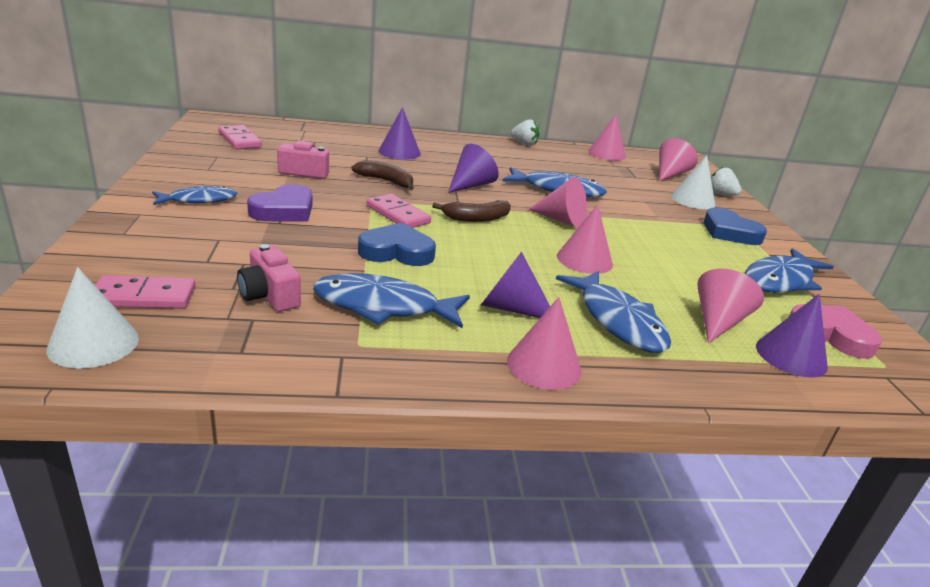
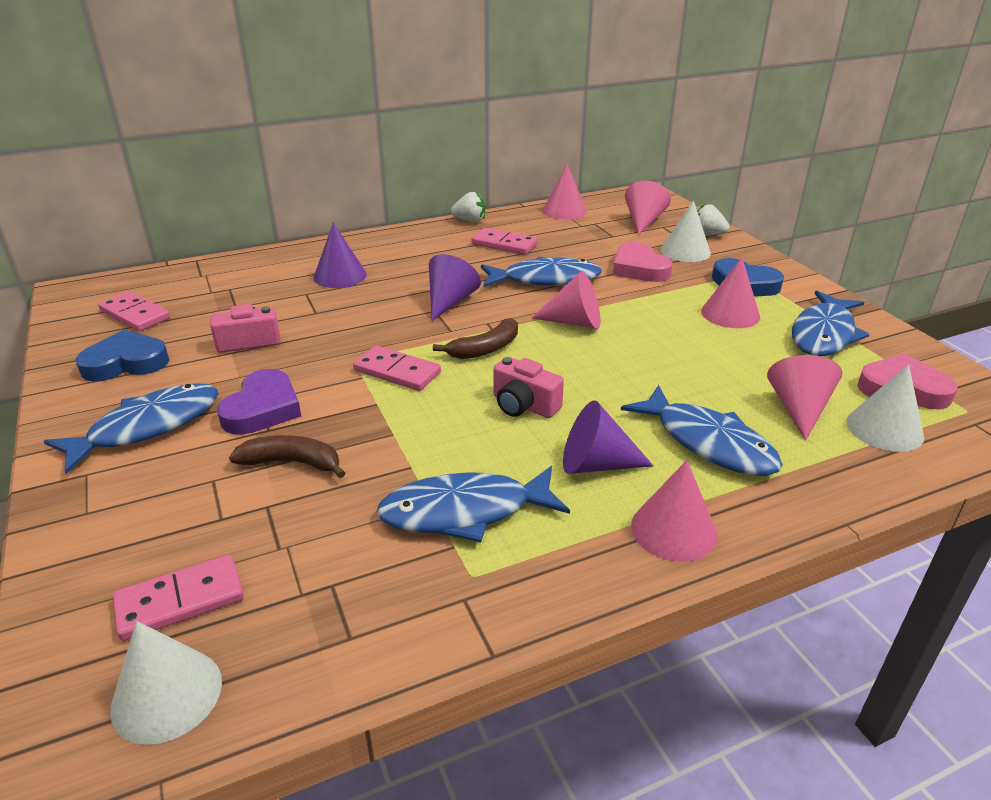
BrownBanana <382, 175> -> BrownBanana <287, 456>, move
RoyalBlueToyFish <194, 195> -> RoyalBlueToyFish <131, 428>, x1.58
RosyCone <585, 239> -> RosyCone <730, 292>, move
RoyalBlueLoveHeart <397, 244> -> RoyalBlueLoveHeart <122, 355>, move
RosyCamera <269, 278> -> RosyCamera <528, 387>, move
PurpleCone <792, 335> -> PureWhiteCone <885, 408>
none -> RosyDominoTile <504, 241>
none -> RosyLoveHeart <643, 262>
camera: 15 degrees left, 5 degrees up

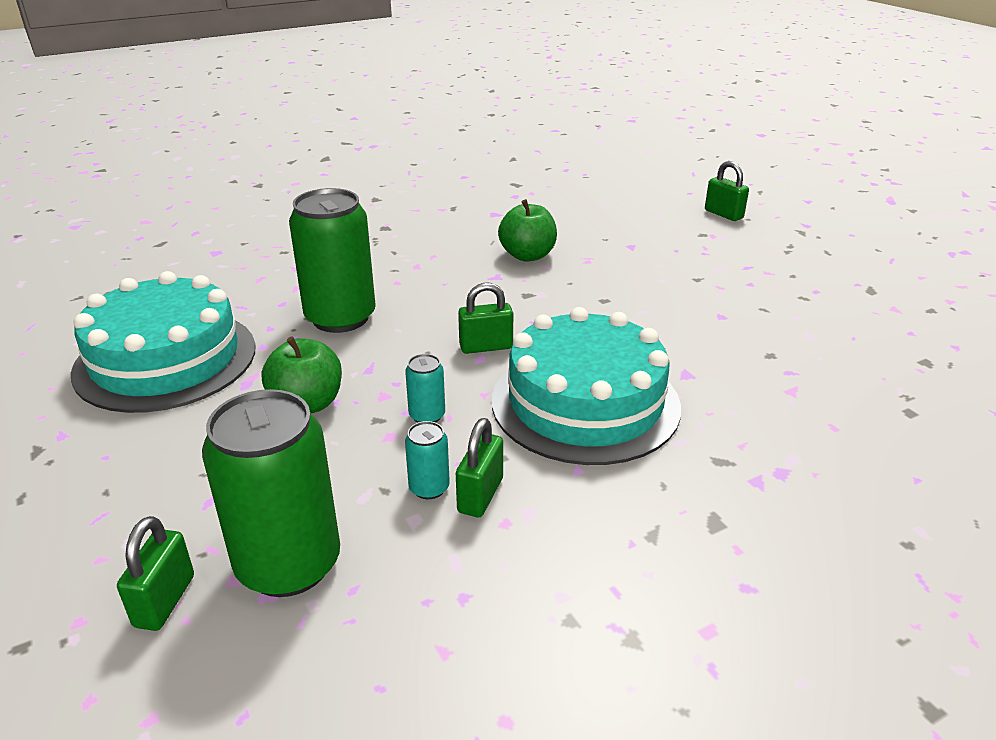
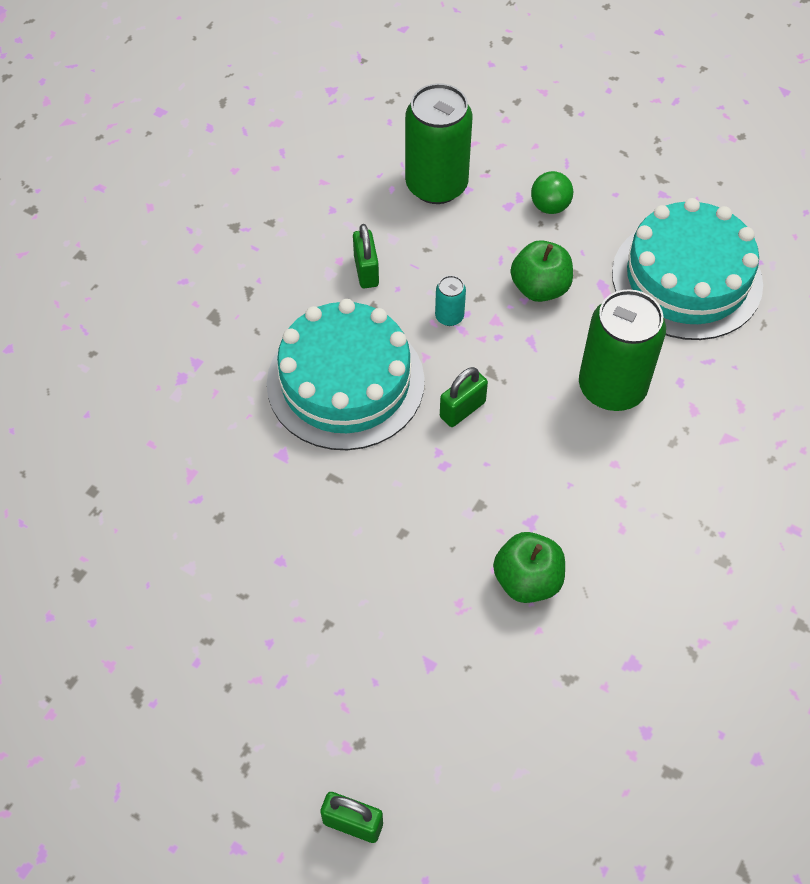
TurquoiseTin <427, 460> -> none
EmeraldPadlock <155, 573> -> none
none -> EmeraldSphere <552, 192>
camera: 150 degrees right, 25 degrees up

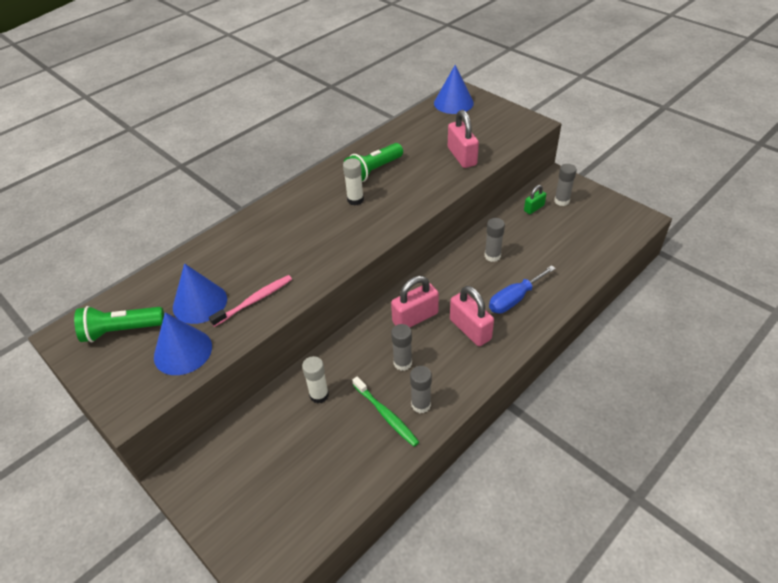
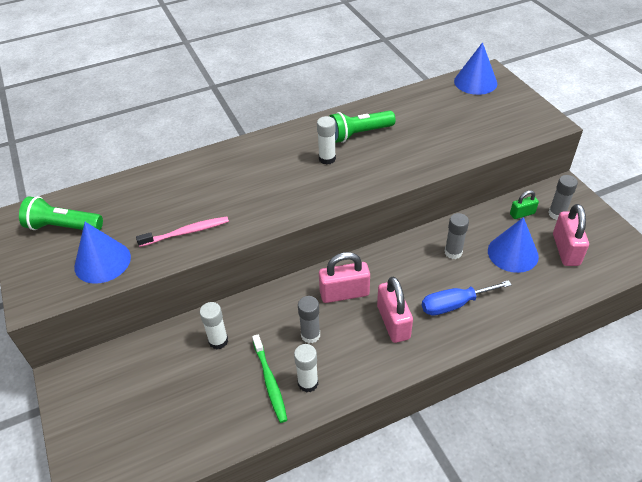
RosyPadlock <463, 139> -> RosyPadlock <571, 235>, move
RoyalBlueCone <200, 293> -> RoyalBlueCone <513, 245>, move
GrayGlueStick <421, 389> -> PureWhiteGlueStick <306, 368>
camera: 20 degrees right, 0 degrees up

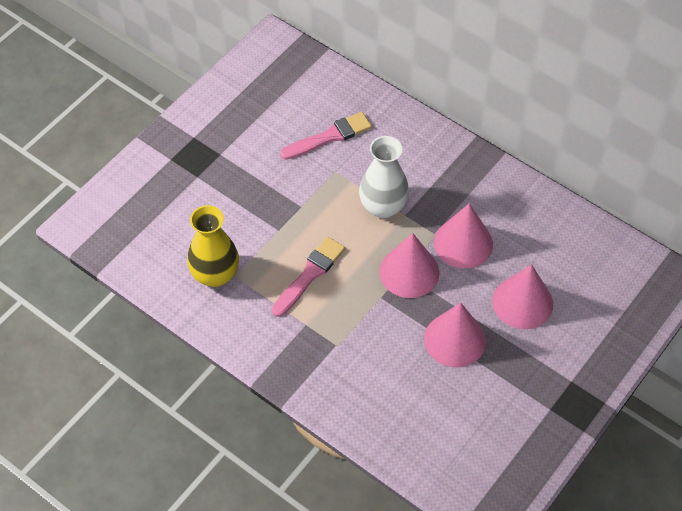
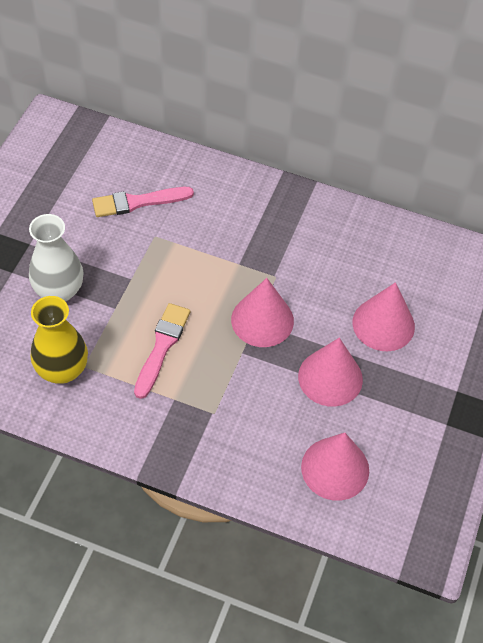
RosyPaintbrush <326, 136> -> RosyPaintbrush <143, 202>, 150 degrees counterclockwise
PureWhiteFlowerVase <384, 177> -> PureWhiteFlowerVase <56, 258>, move
RosyCone <463, 236> -> RosyCone <335, 467>, move
camera: 20 degrees left, 0 degrees up

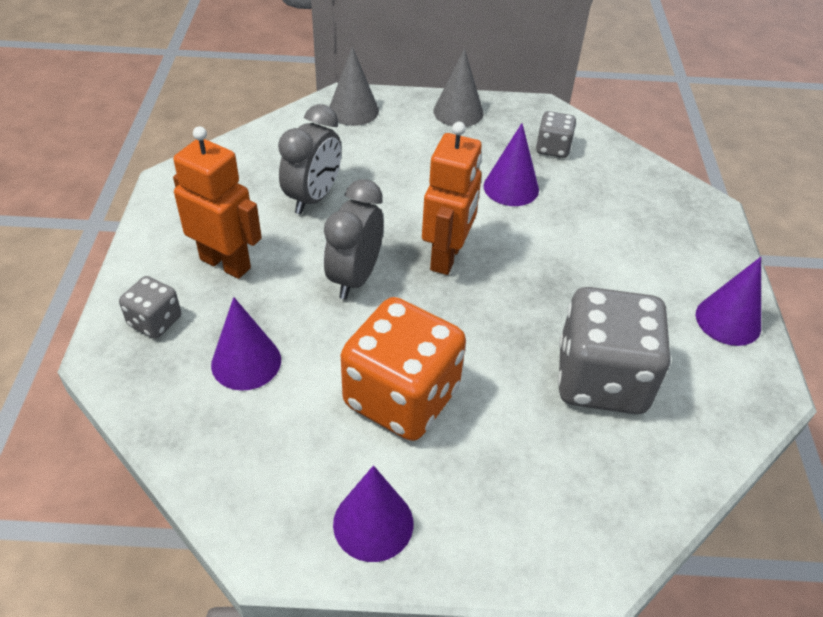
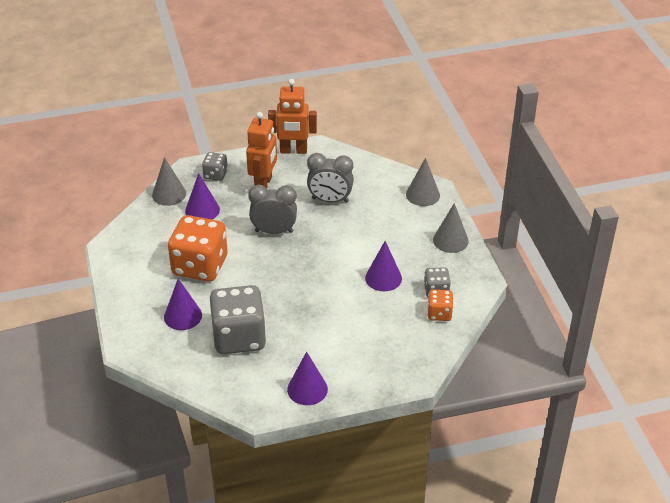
OrangeColouredRobotFigure <452, 198> -> OrangeColouredRobotFigure <292, 116>, move
PurpleCone <373, 513> -> PurpleCone <183, 304>, move
none -> GrayCone <169, 181>
none -> OrangeColouredDice <440, 305>
camera: 75 degrees right, 5 degrees down

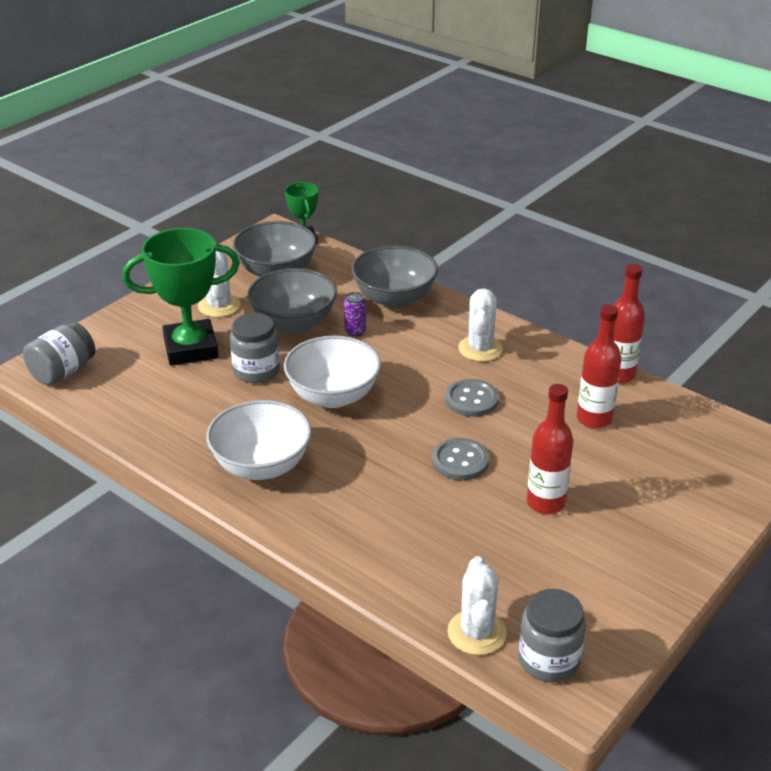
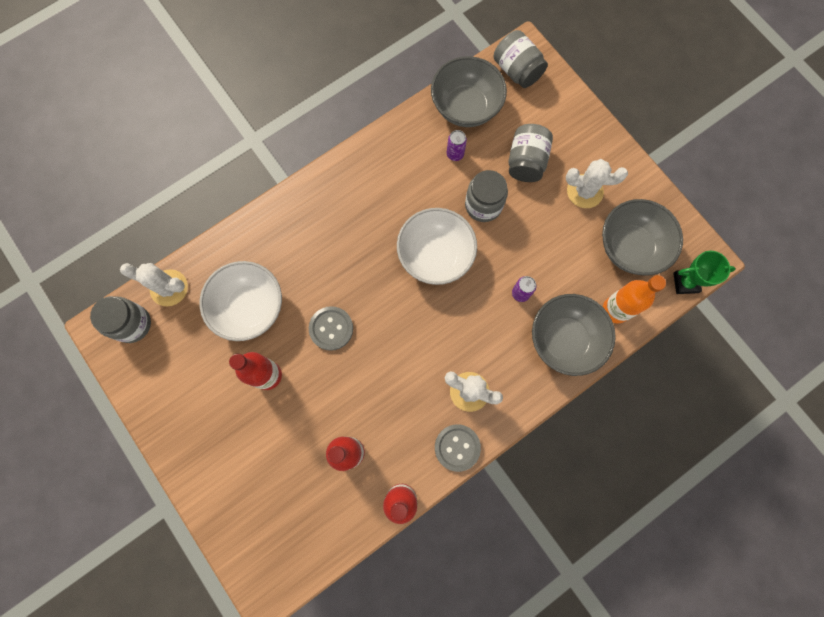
EmeraldAwardCup <181, 297> -> GrayJamJar <531, 153>
GrayServingBowl <292, 300> -> GrayServingBowl <469, 91>, move
GraySewingButton <472, 398> -> GraySewingButton <458, 448>, move
PureWhiteServingBowl <258, 440> -> PureWhiteServingBowl <240, 301>, move
none -> PurpleTin <457, 145>
none -> OrangeColouredFlask <634, 299>
camera: 105 degrees right, 40 degrees up

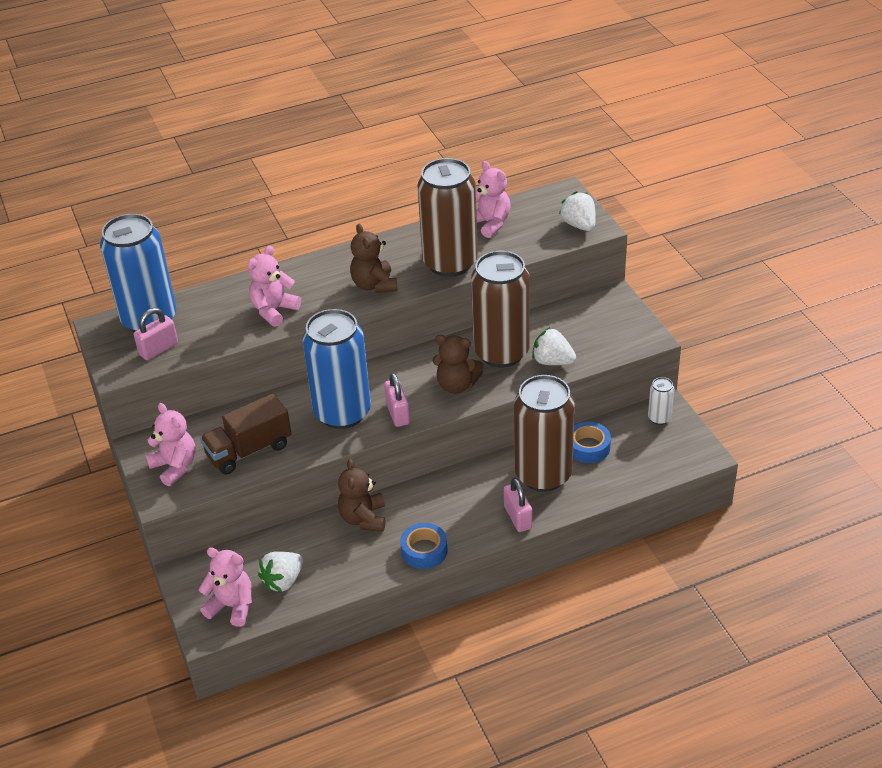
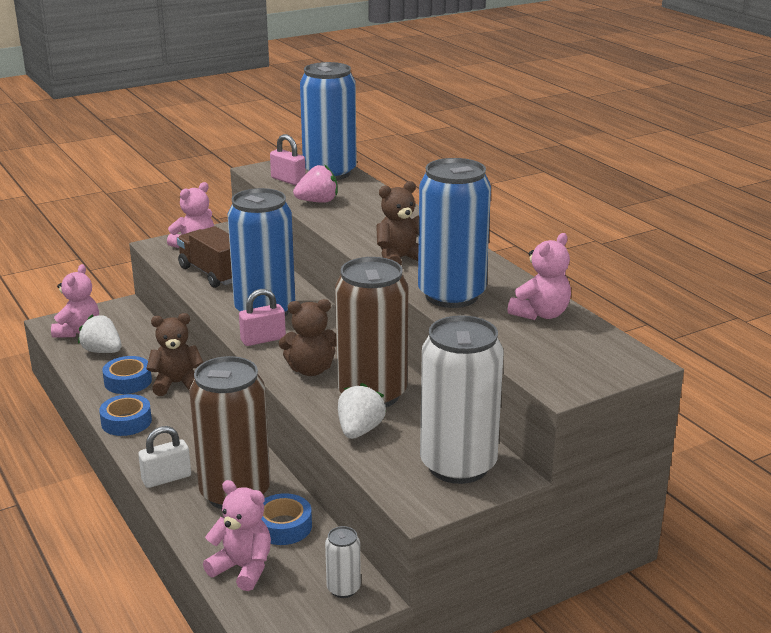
BrownTin <447, 217> -> RoyalBlueTin <454, 233>
PureWhiteBerry <577, 211> -> none
RosyStuffedBear <274, 286> -> RosyStuffedBear <237, 535>, move
BrownStuffedBear <458, 364> -> BrownStuffedBear <307, 337>, 105 degrees counterclockwise
RosyPadlock <518, 505> -> PureWhitePadlock <164, 457>
none -> RosyBerry <315, 183>
none -> PureWhiteTin <461, 399>
none -> RoyalBlueTape <127, 375>
camera: 80 degrees right, 15 degrees down

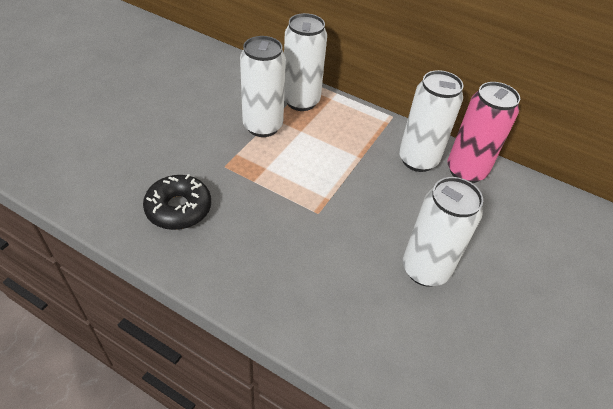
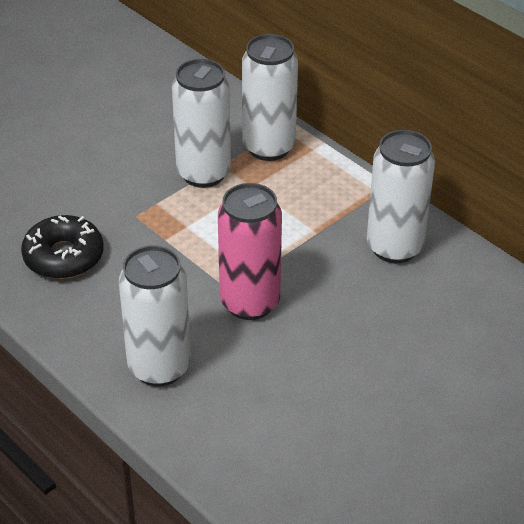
RosyTin <484, 132> -> RosyTin <250, 251>, move
PureWhiteTin <443, 232> -> PureWhiteTin <155, 315>, move
camera: 20 degrees right, 5 degrees down

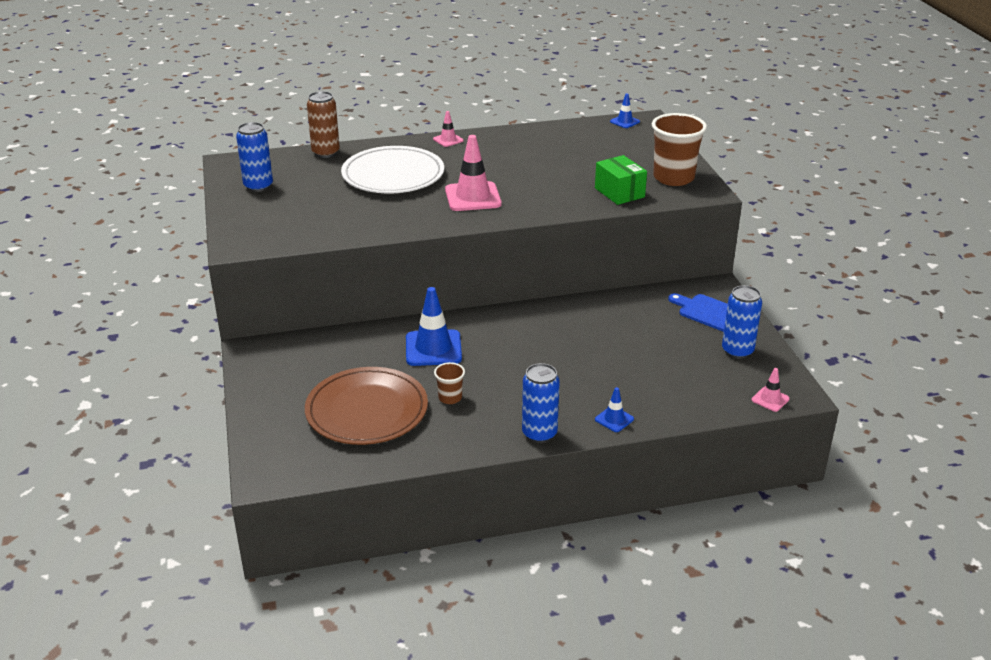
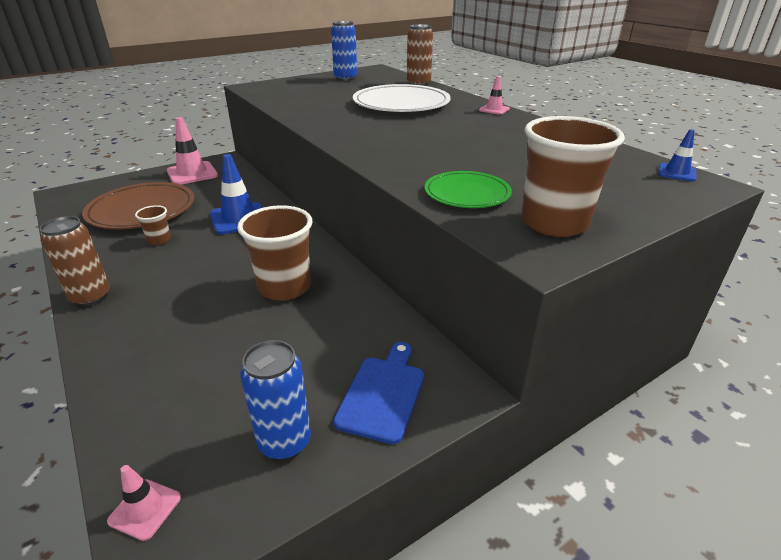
RosySafetyCone <473, 173> -> RosySafetyCone <192, 151>, move
EmeraldParcel <621, 180> -> EmeraldFlatDish <468, 189>
RoyalBlueTin <541, 403> -> BrownTin <75, 261>
RoyalBlueSafetyCone <614, 409> -> none
none -> BrownBeaker <274, 253>
camera: 70 degrees right, 0 degrees up

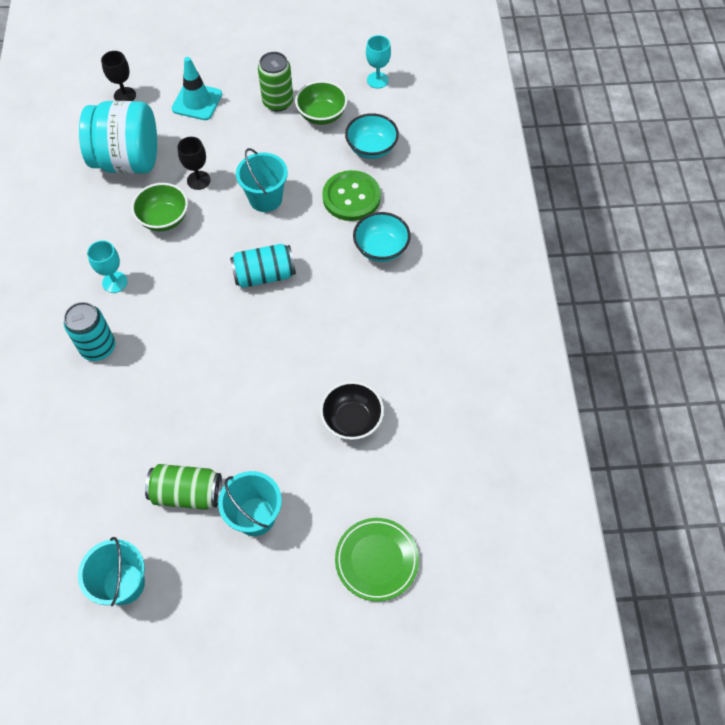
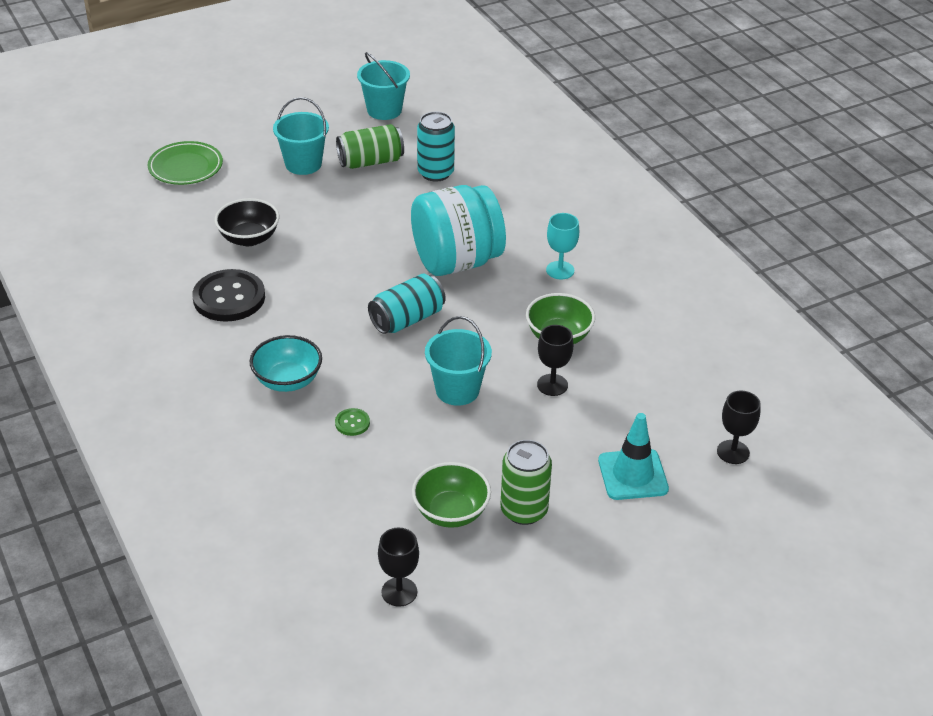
TurquoiseGoblet <378, 62> -> JetBlackGoblet <398, 567>
TurquoiseJamJar <118, 137> -> TurquoiseJamJar <458, 230>, move
TurquoiseServingBowl <372, 136> -> none
EmeraldSewingButton <351, 195> -> EmeraldSewingButton <352, 422>, x0.44
TurquoiseTin <89, 331> -> TurquoiseTin <436, 146>, move
none -> JetBlackSewingButton <228, 295>
camera: 155 degrees right, 20 degrees down

